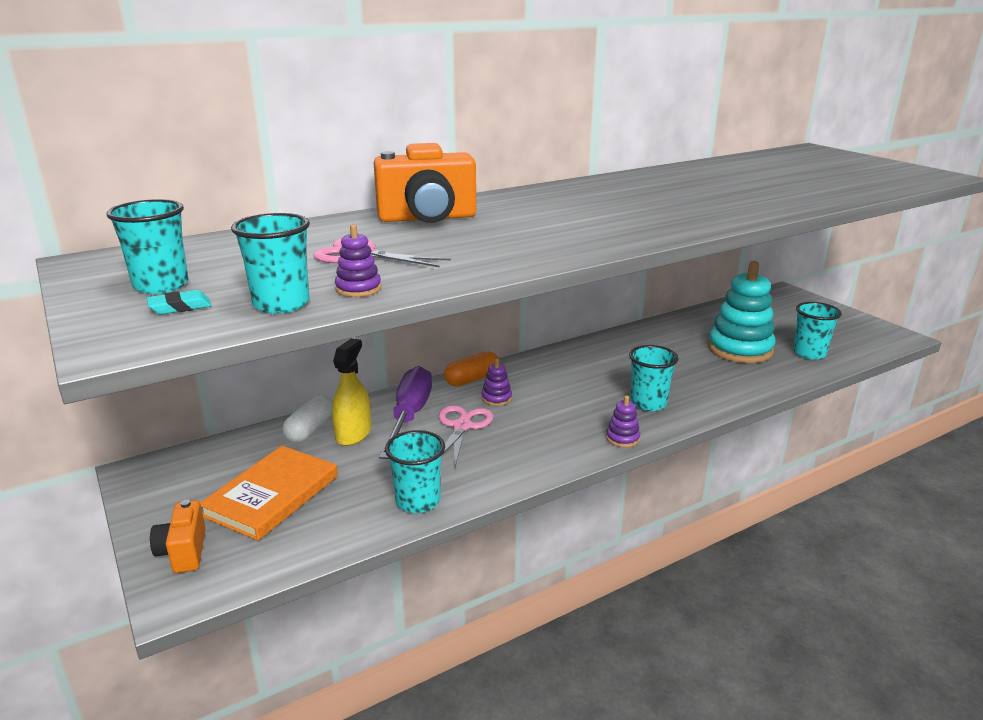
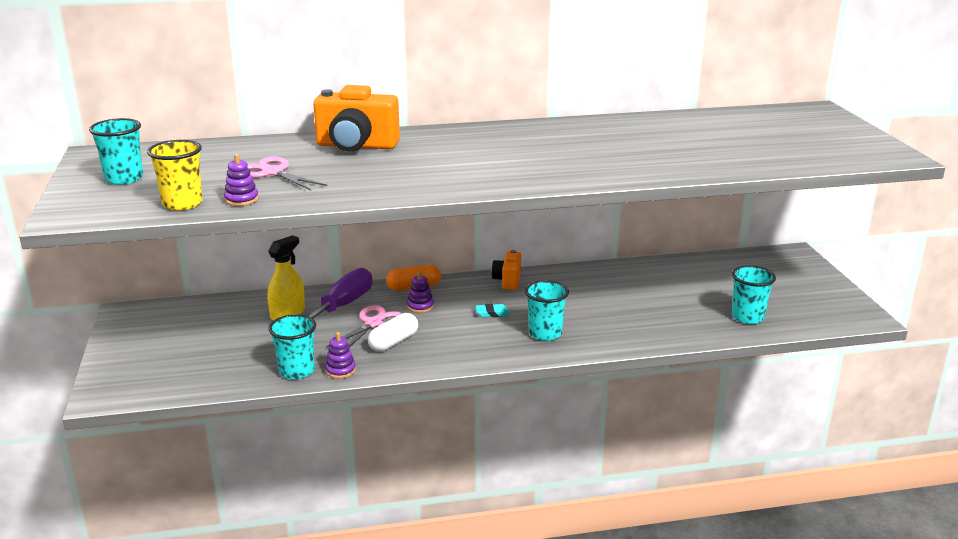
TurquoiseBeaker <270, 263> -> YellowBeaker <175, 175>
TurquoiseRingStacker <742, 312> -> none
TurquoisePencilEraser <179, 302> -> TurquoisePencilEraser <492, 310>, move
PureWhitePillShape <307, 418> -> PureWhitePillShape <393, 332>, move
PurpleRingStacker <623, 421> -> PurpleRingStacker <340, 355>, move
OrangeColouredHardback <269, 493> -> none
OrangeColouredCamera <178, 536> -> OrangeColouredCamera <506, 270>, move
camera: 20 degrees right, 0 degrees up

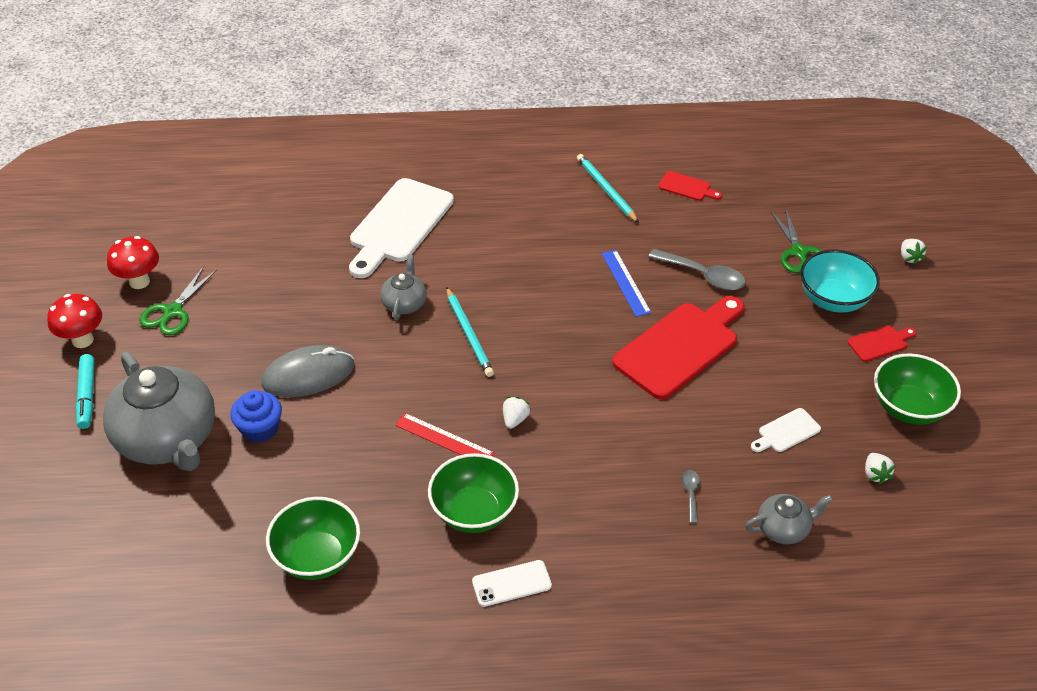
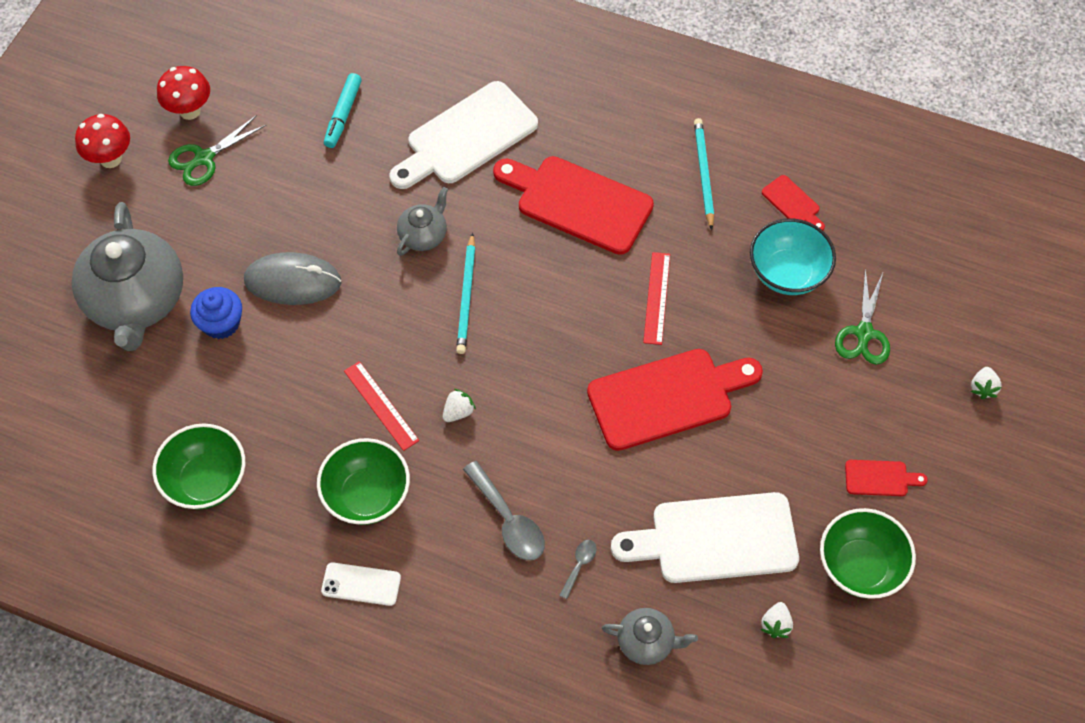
GrayTeaspoon <697, 269> -> GrayTeaspoon <504, 510>, move
TurquoiseServingBowl <840, 281> -> TurquoiseServingBowl <793, 257>, move
RoyalBlueStraightedge <626, 283> -> RedStraightedge <656, 298>
TurquoiseMarker <85, 391> -> TurquoiseMarker <343, 110>, move
PureWhiteChoppingBoard <786, 430> -> PureWhiteChoppingBoard <705, 537>, x2.23
none -> RedChoppingBoard <573, 205>
camera: 25 degrees right, 15 degrees up

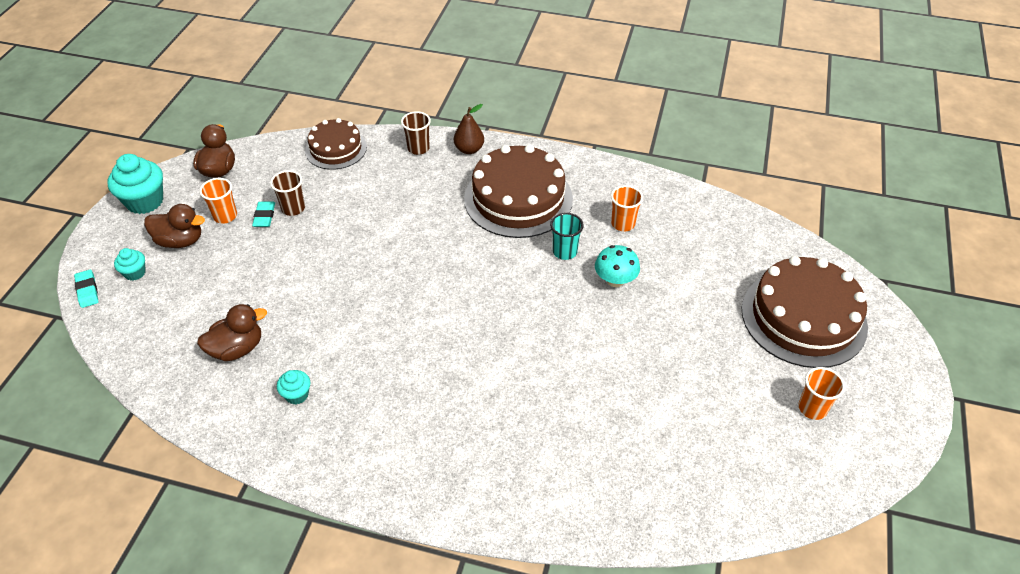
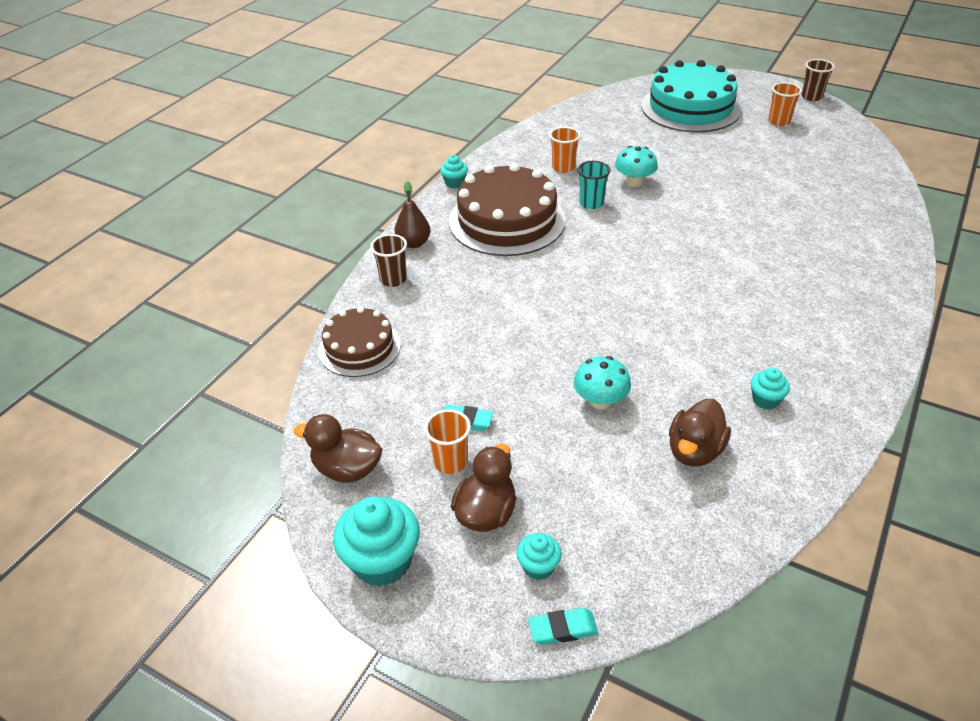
BrownBeaker <287, 193> -> BrownBeaker <818, 80>, move
BrownCake <805, 312> -> TurquoiseCake <691, 96>
BrownToyDuck <232, 332> -> BrownToyDuck <700, 433>, 135 degrees counterclockwise
none -> TurquoiseFairyCake <454, 171>
none -> TurquoiseFungus <602, 382>
camera: 75 degrees left, 5 degrees down

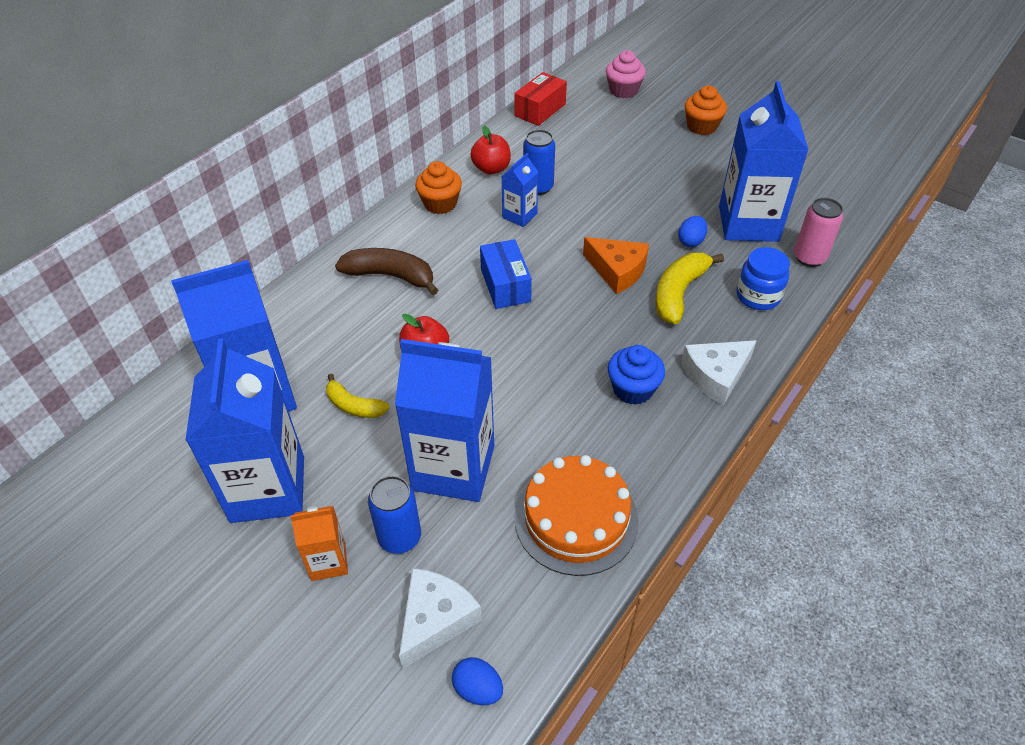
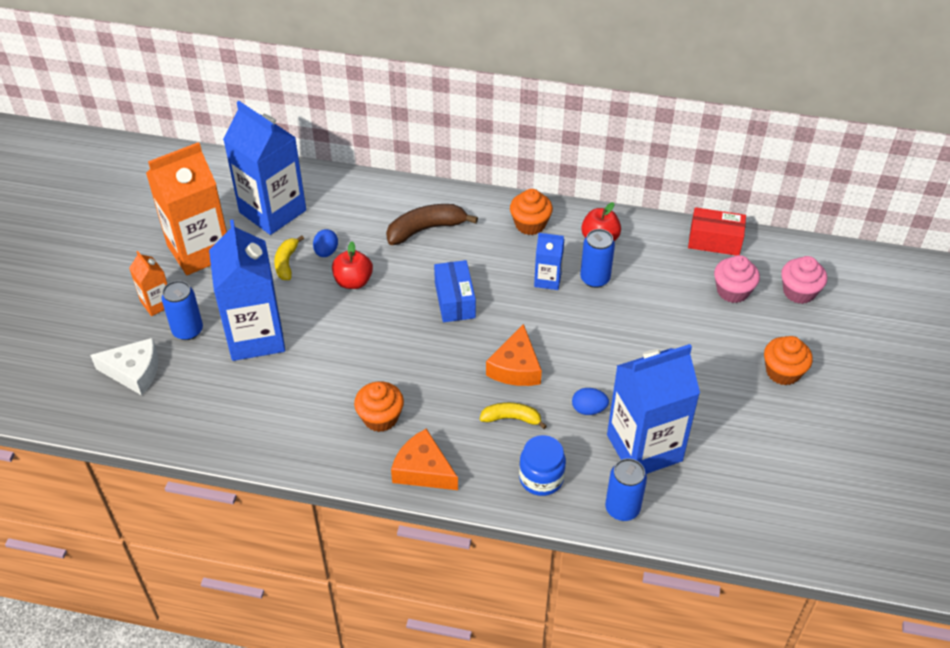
RosyTin <818, 232> -> RoyalBlueTin <626, 489>
RoyalBlueParcel <506, 274> -> RoyalBlueParcel <455, 291>, 60 degrees counterclockwise
BrownBanana <386, 271> -> BrownBanana <432, 224>, 105 degrees counterclockwise
YellowBanana <689, 289> -> YellowBanana <513, 415>, x0.62
RoyalBlueCarton <244, 430> -> OrangeColouredCarton <186, 208>
PureWhitePieceOfCheese <719, 372> -> OrangeColouredPieceOfCheese <424, 459>
RoyalBlueFairyCake <636, 375> -> OrangeColouredFairyCake <379, 406>
OrangeColouredCake <576, 515> -> none
RoyalBlueEggShape <477, 681> -> RoyalBlueEggShape <325, 243>, move
none -> RosyFairyCake <737, 279>
camera: 65 degrees right, 0 degrees up

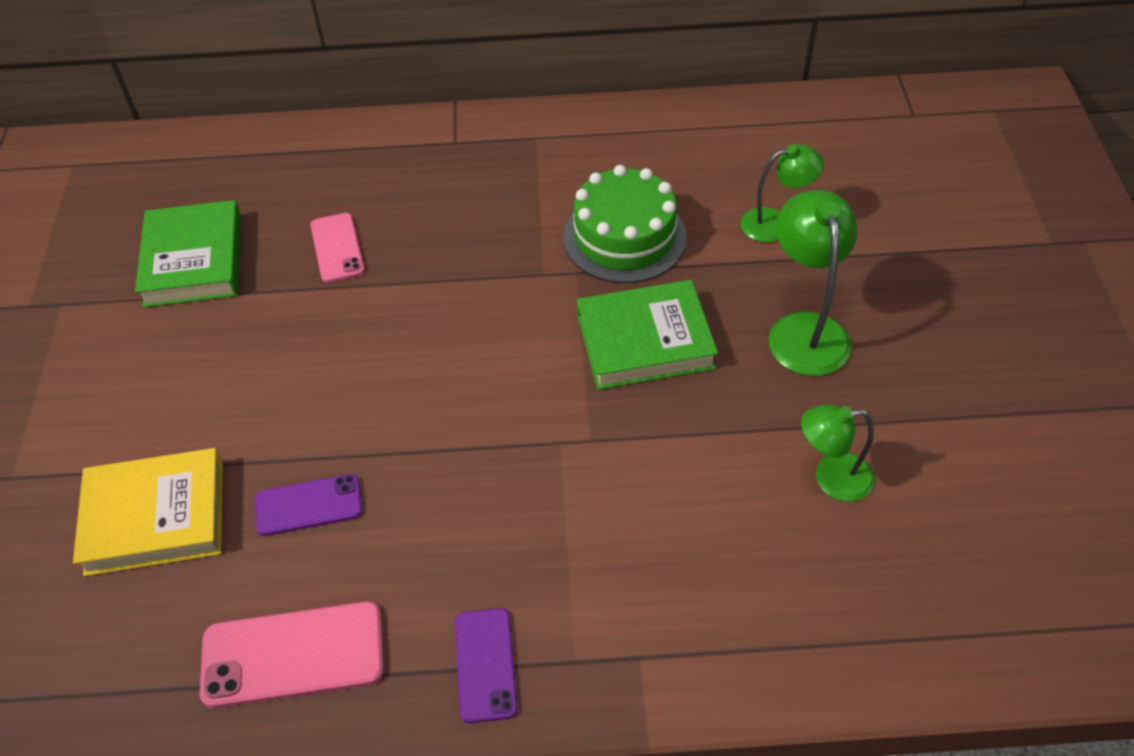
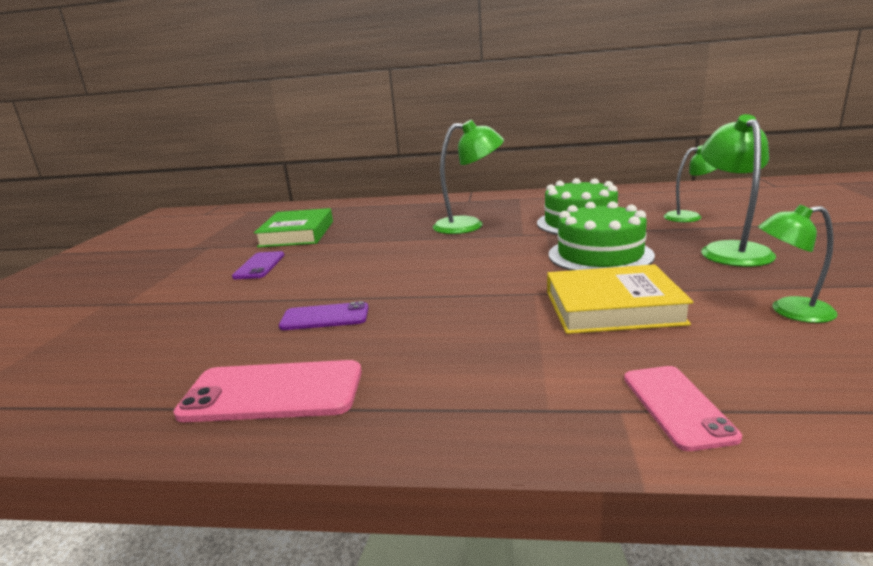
RosyMobilePhone <337, 248> -> RosyMobilePhone <683, 408>, move
EmeraldHardback <647, 335> -> EmeraldCake <602, 236>
YellowHardback <148, 512> -> YellowHardback <620, 299>, move
PurpleMobilePhone <486, 665> -> PurpleMobilePhone <258, 265>, move
none -> EmeraldReadingLamp <468, 177>
camera: 10 degrees right, 30 degrees down

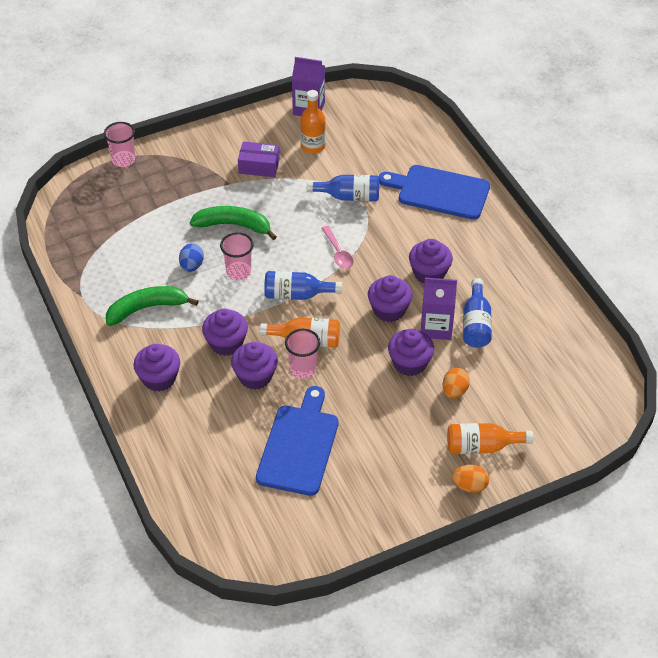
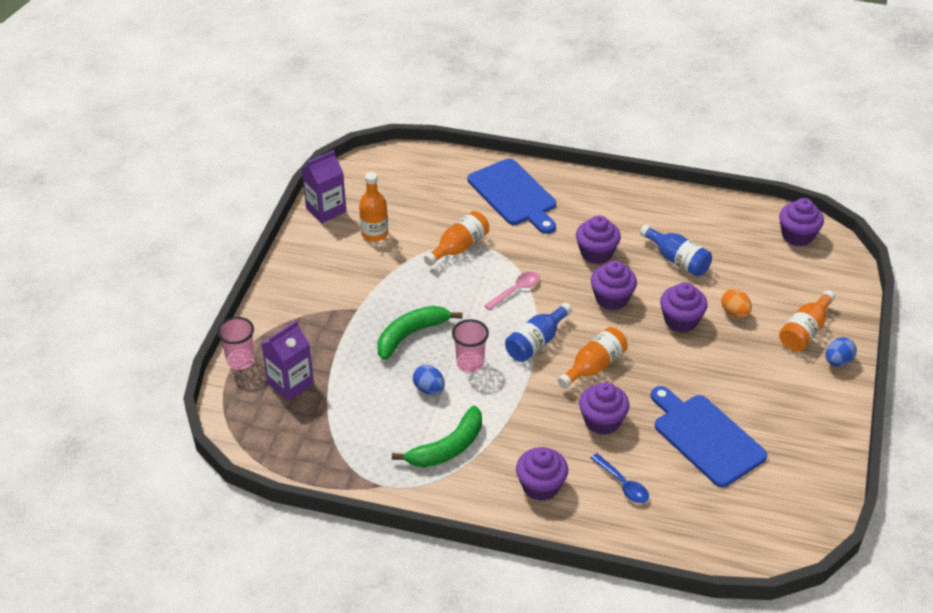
PurpleParcel <259, 159> -> none
RoyalBlueChoppingBoard <434, 192> -> RoyalBlueChoppingBoard <512, 196>, 90 degrees counterclockwise
RoyalBlueFlask <343, 188> -> OrangeColouredFlask <456, 238>
RosyTeaspoon <338, 247> -> RosyTeaspoon <512, 291>, 60 degrees counterclockwise
PurpleCarton <439, 309> -> PurpleCarton <288, 360>, move
EmeraldBanana <152, 306> -> EmeraldBanana <437, 437>, 150 degrees counterclockwise
PurpleFairyCake <225, 332> -> PurpleFairyCake <801, 222>, move
RosyBeaker <302, 354> -> none
OrangeColouredEggShape <470, 479> -> RoyalBlueEggShape <841, 351>
none -> RoyalBlueTeaspoon <620, 478>
camera: 50 degrees left, 5 degrees down

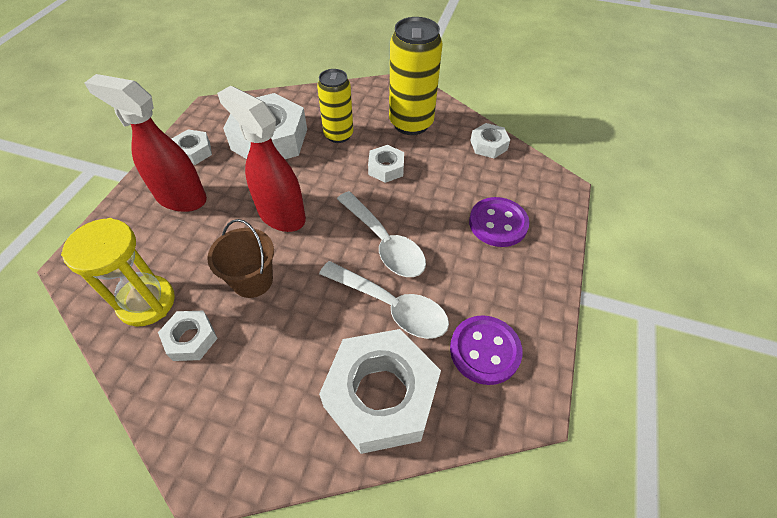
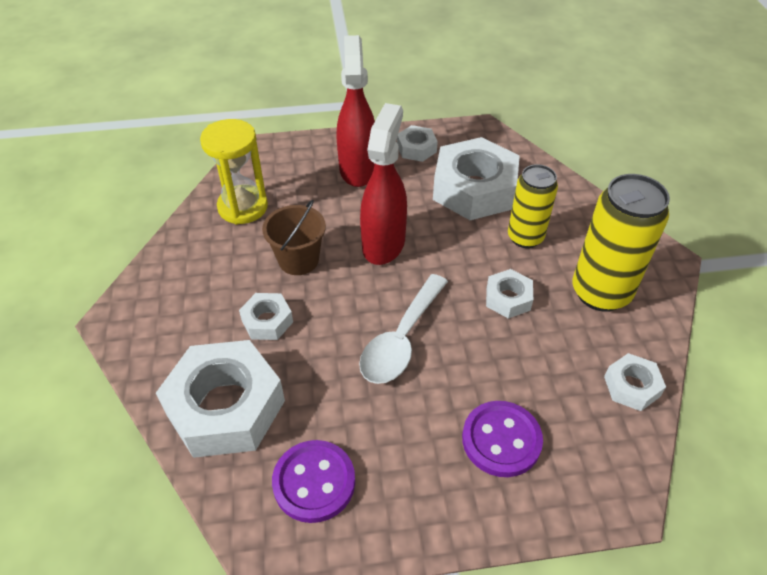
PureWhiteTeaspoon <384, 300> -> none
PureWhiteHexNut <188, 336> -> PureWhiteHexNut <266, 316>, move
camera: 65 degrees right, 5 degrees down

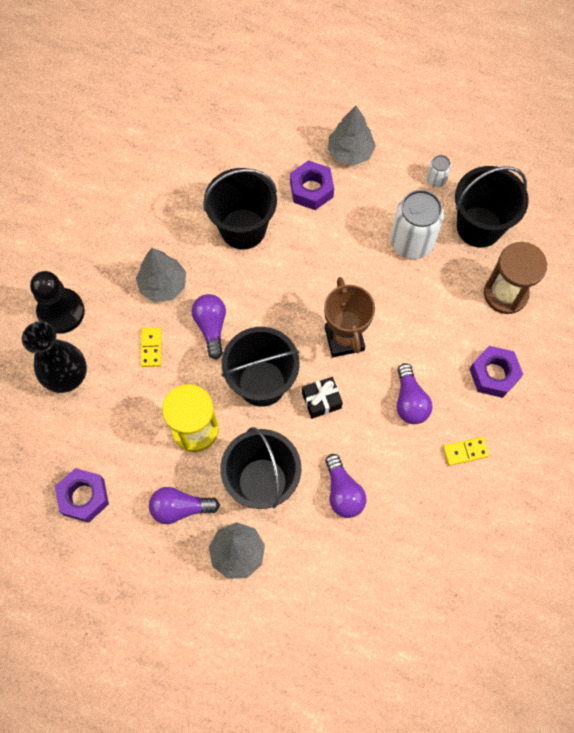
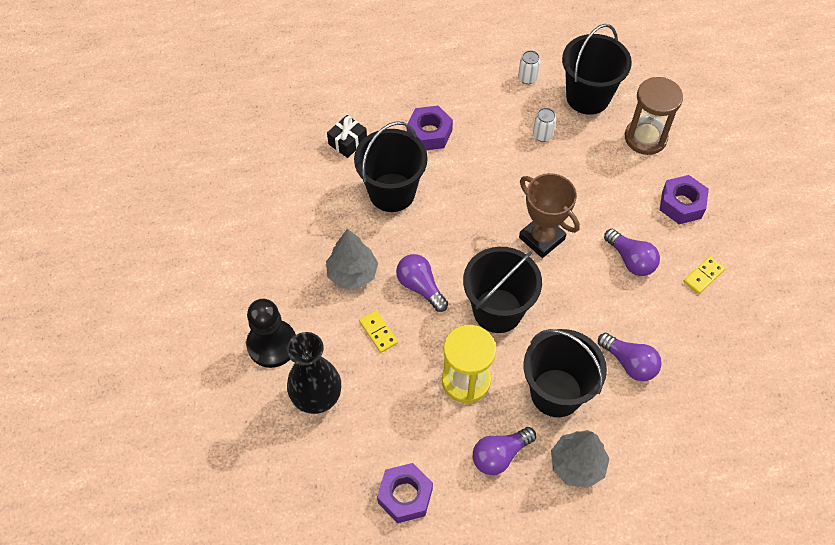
GrayTree <352, 136> -> none
PureWhiteTin <417, 224> -> PureWhiteTin <544, 125>, x0.47
JetBlackGift <322, 398> -> JetBlackGift <347, 136>, move
camera: 30 degrees left, 10 degrees down

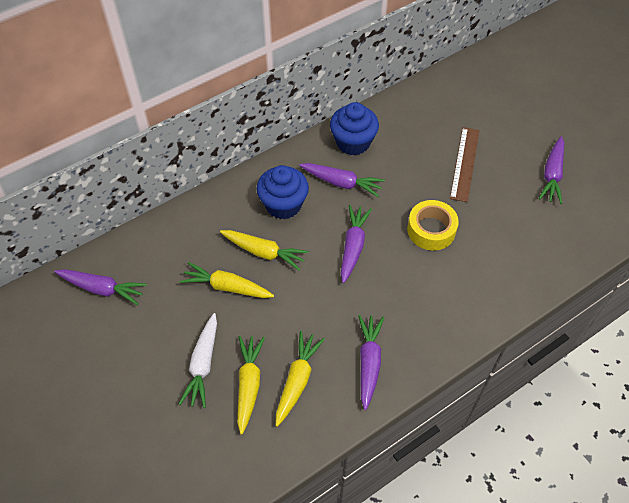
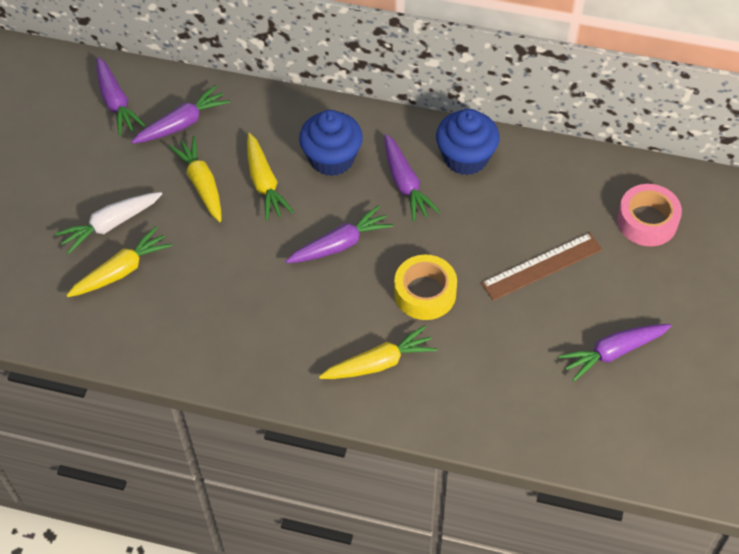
PurpleToyCarrot <371, 362> -> PurpleToyCarrot <180, 114>, move
YellowToyCarrot <300, 379> -> YellowToyCarrot <378, 352>, move
none -> RosyTape <649, 215>
camera: 50 degrees right, 0 degrees up

